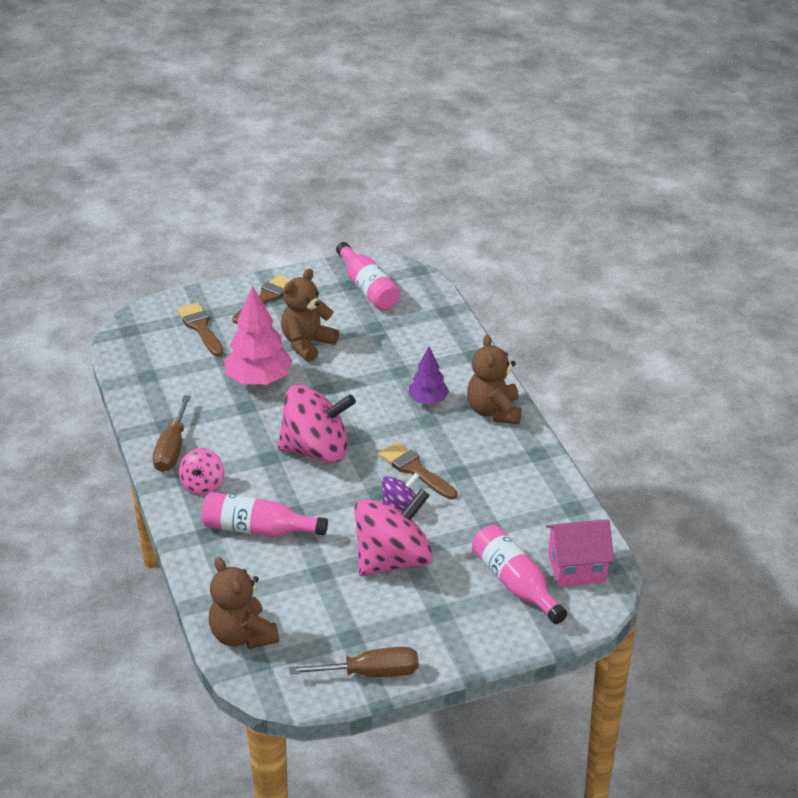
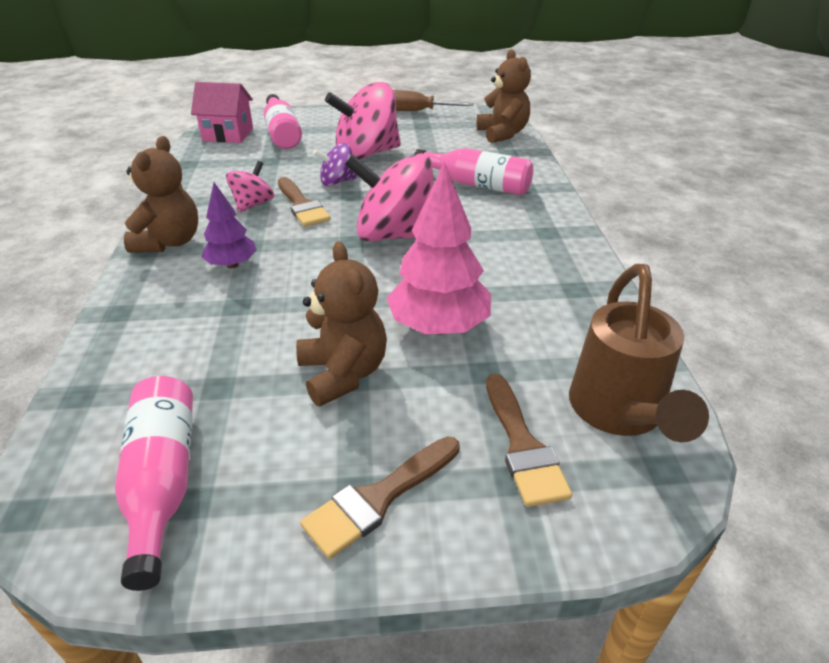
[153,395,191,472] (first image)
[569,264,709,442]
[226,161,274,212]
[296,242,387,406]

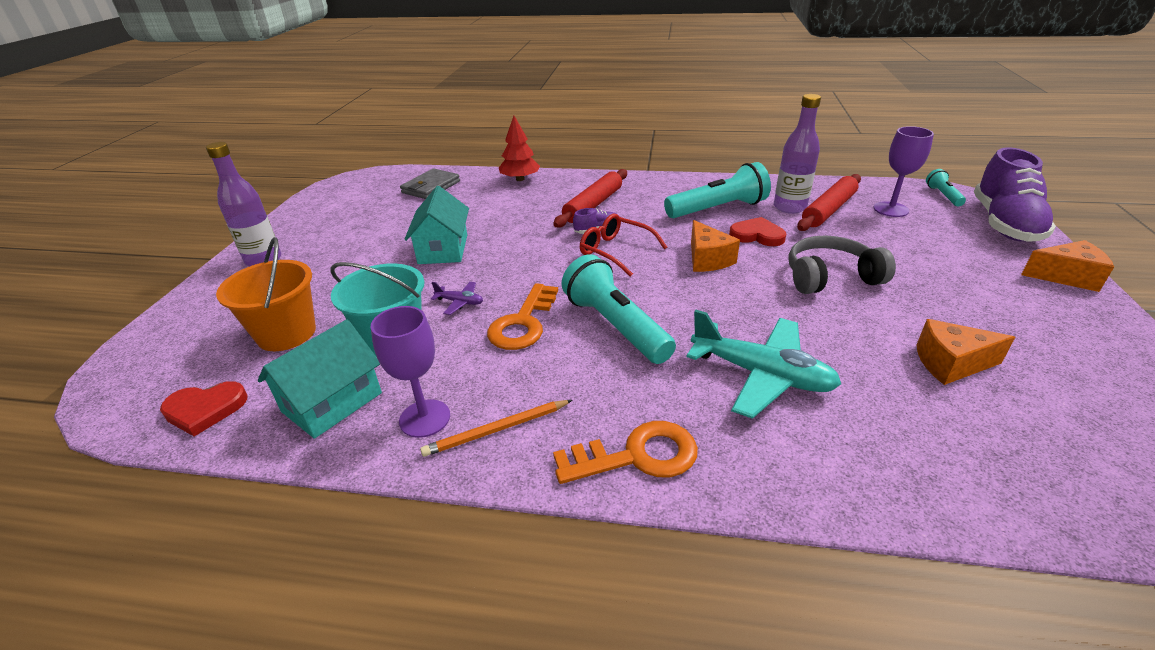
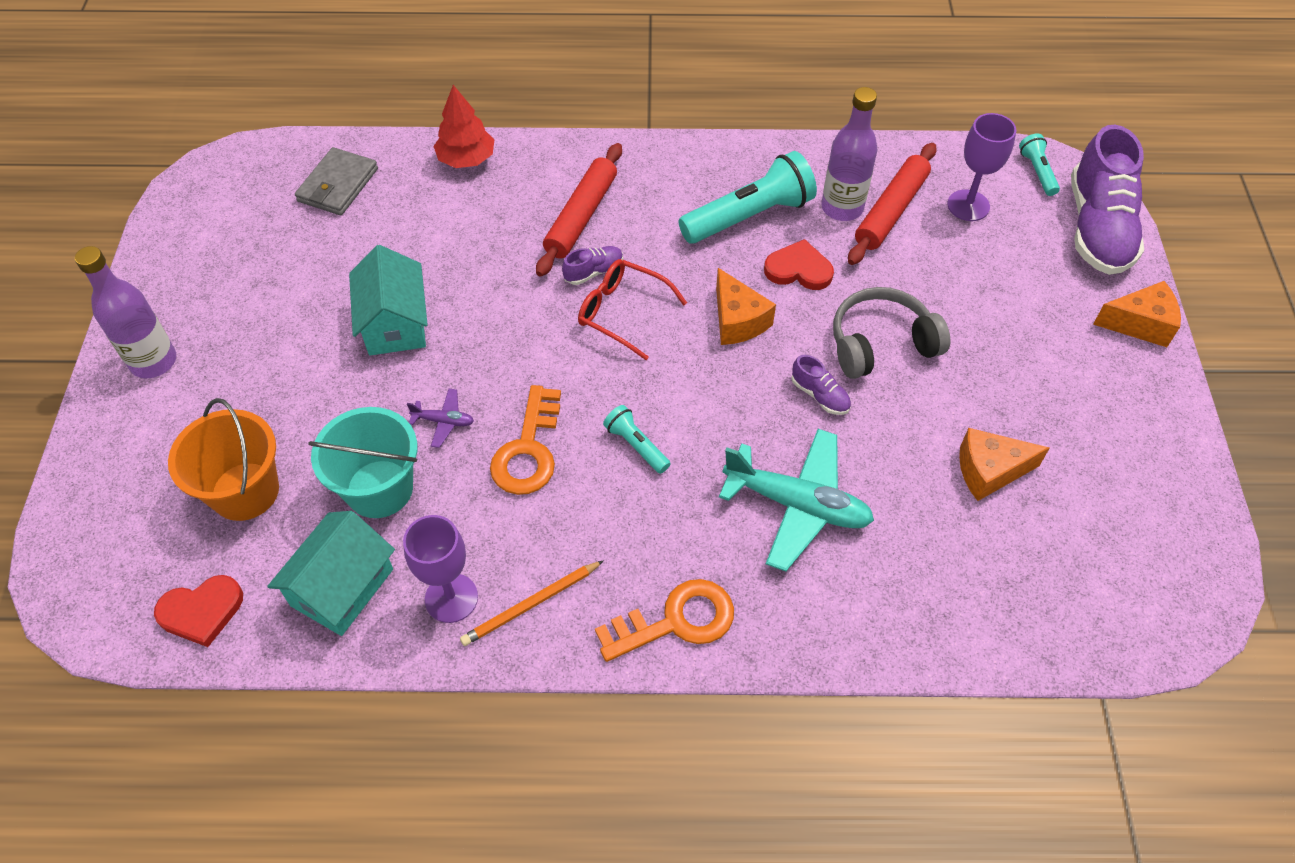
[791,355,851,415]
[603,405,671,474]

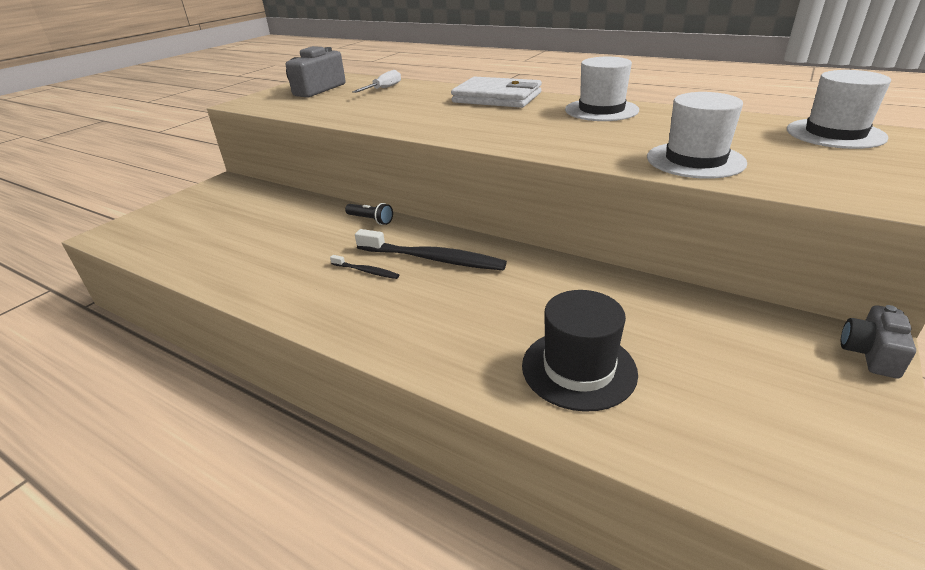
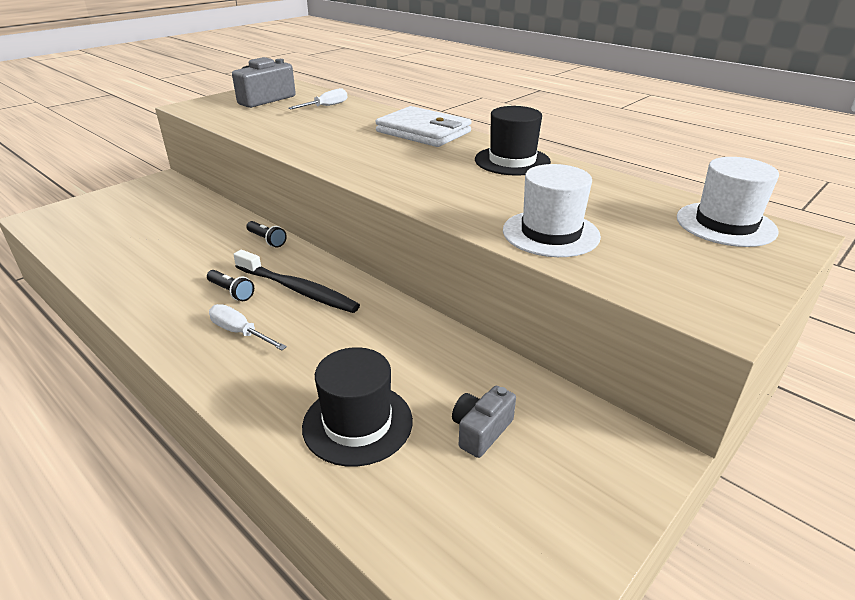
[209,304,287,350]
[452,386,516,458]
[207,270,254,301]
[475,106,551,176]

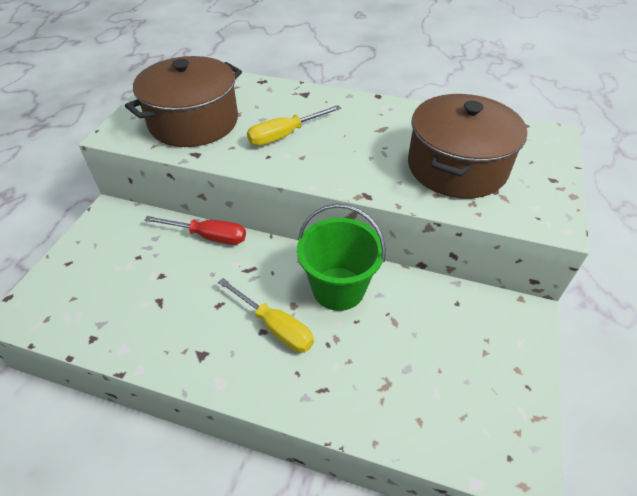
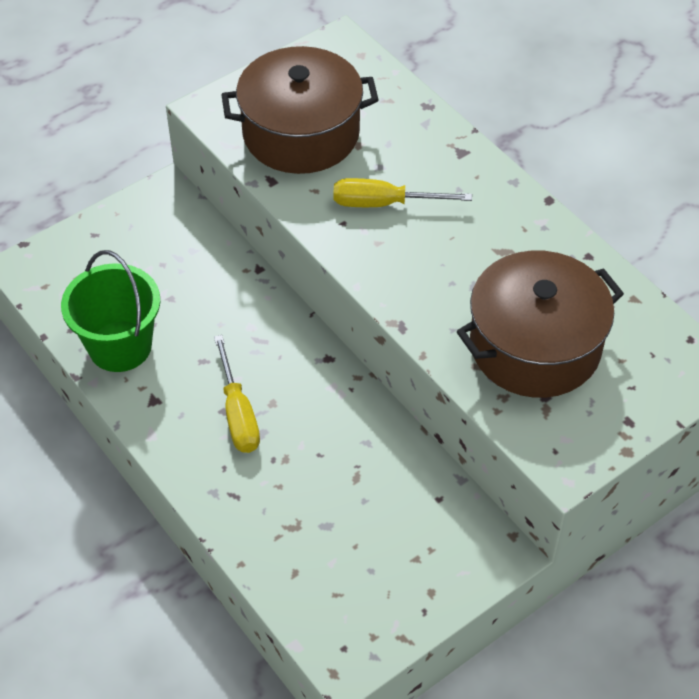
[144,216,246,245] (first image)
[61,250,160,372]

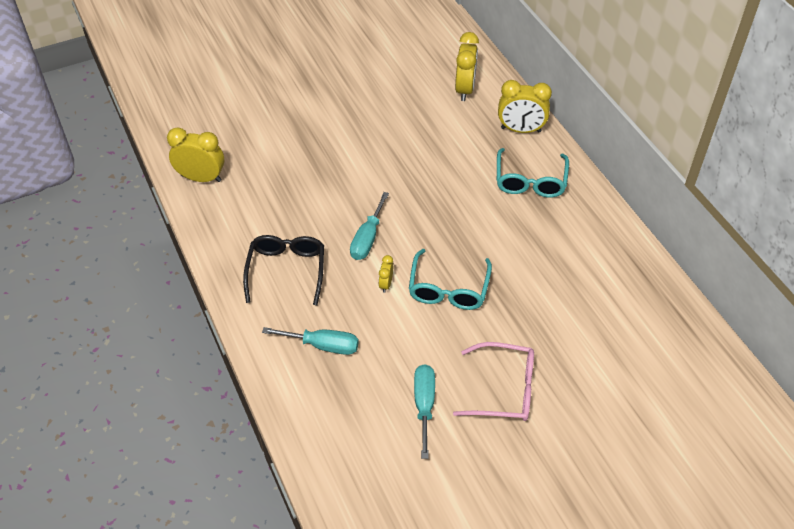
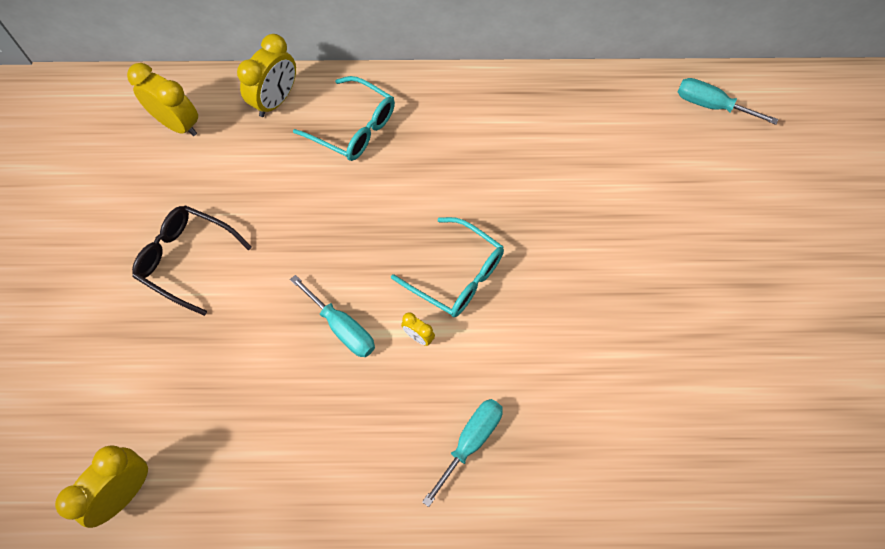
[453,342,534,421] (first image)
[132,205,252,316]
[678,78,778,125]

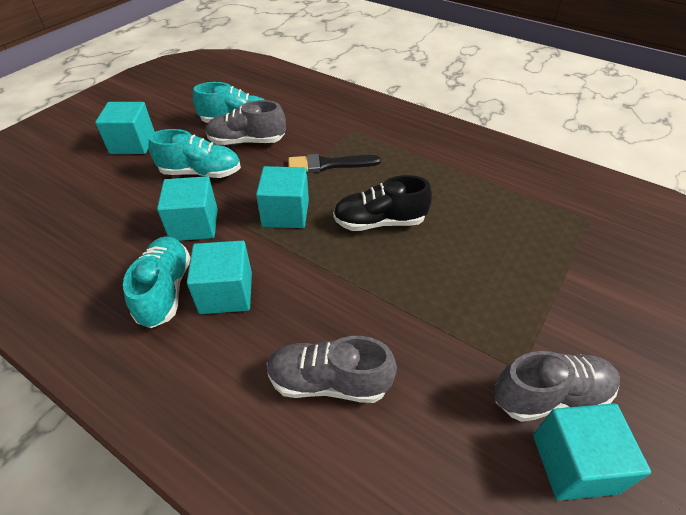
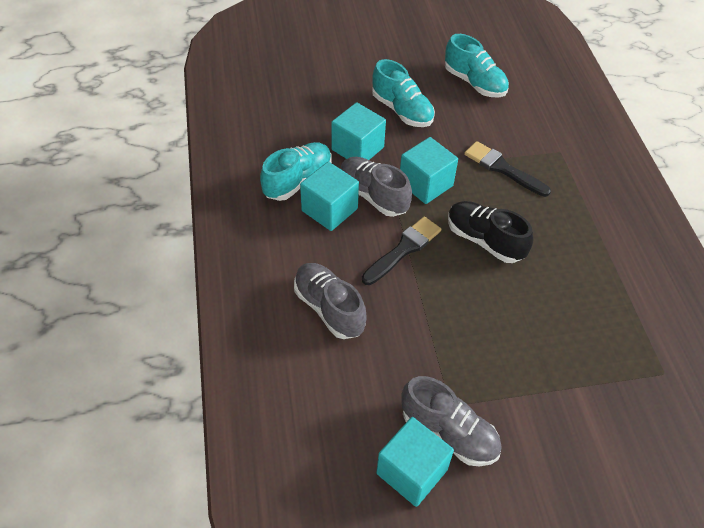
[95,102,155,154] (first image)
[362,216,441,285]
[340,157,412,217]

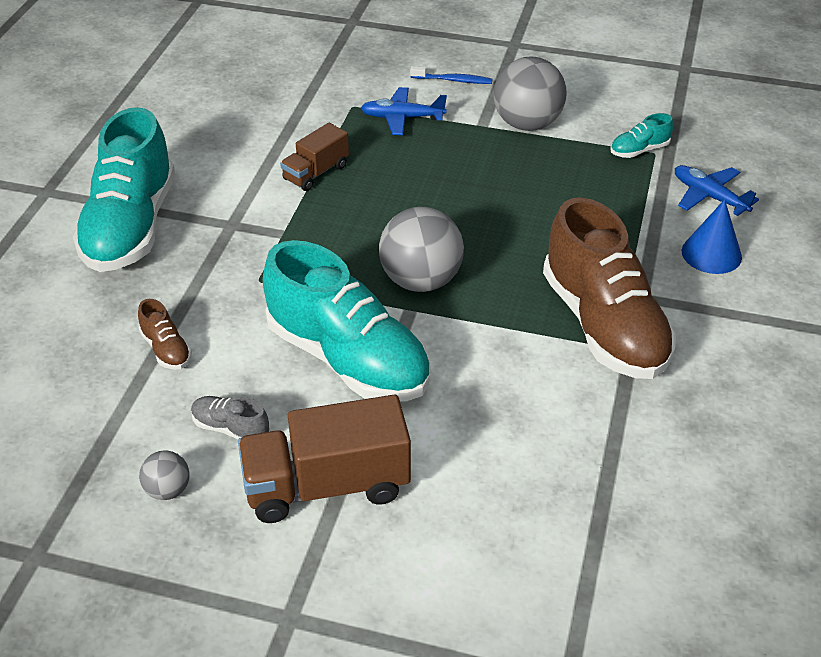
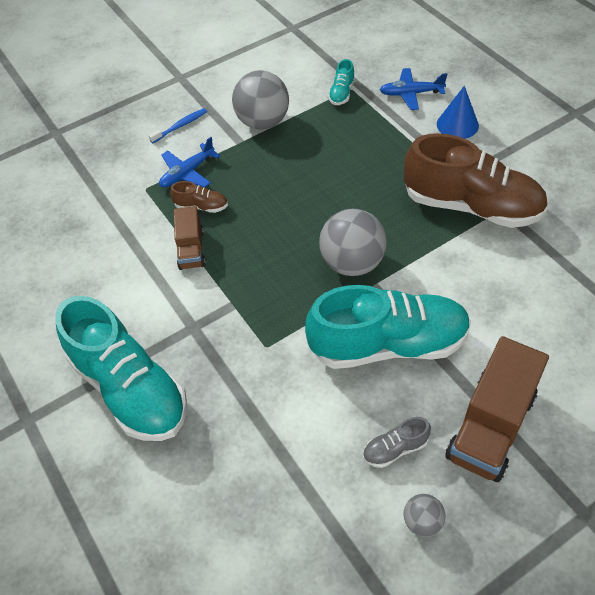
[170,181,228,213]

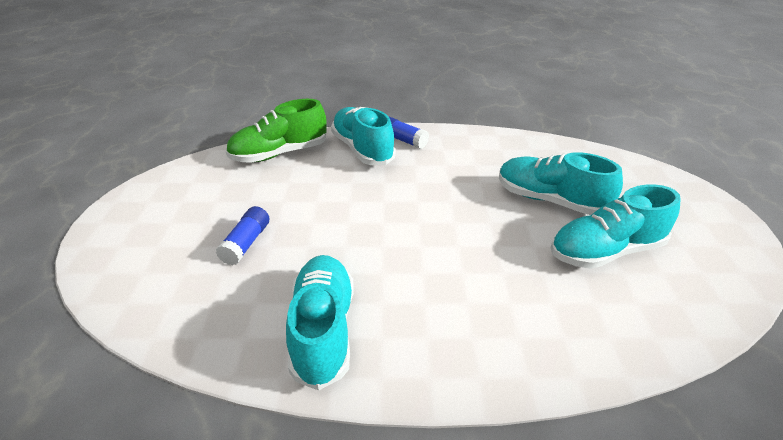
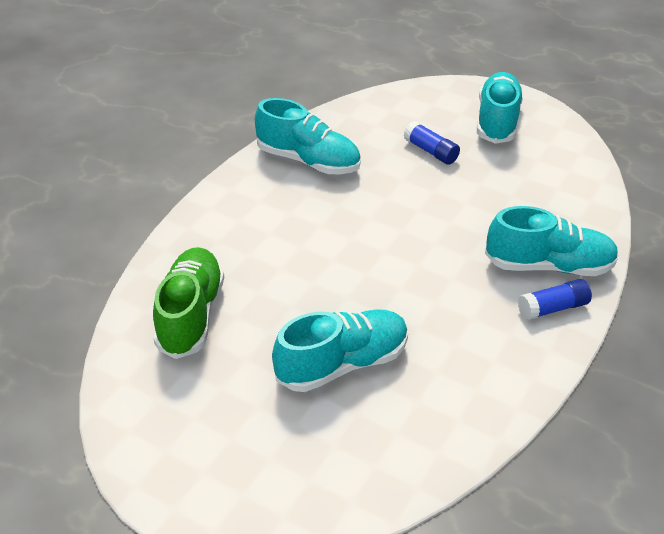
[153,247,224,359]
[477,72,523,144]

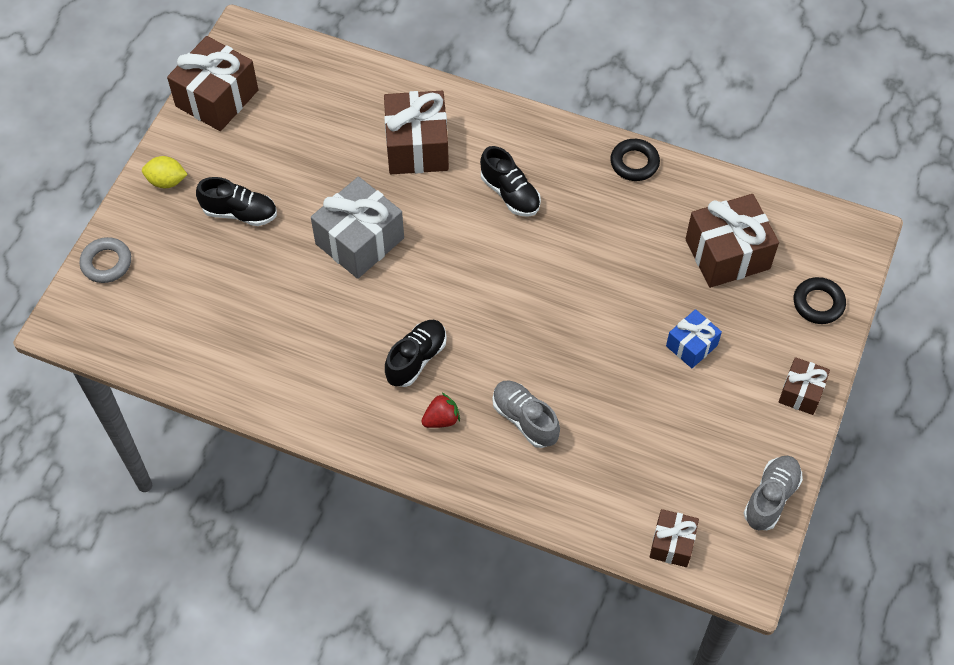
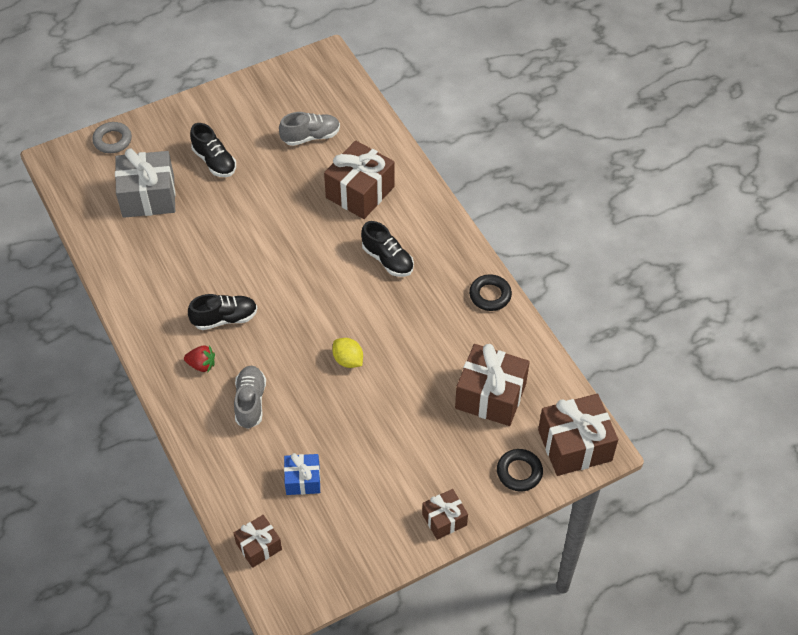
[332,338,363,368]
[538,394,618,476]
[115,148,176,218]
[284,453,320,495]
[279,112,340,146]
[361,221,414,277]

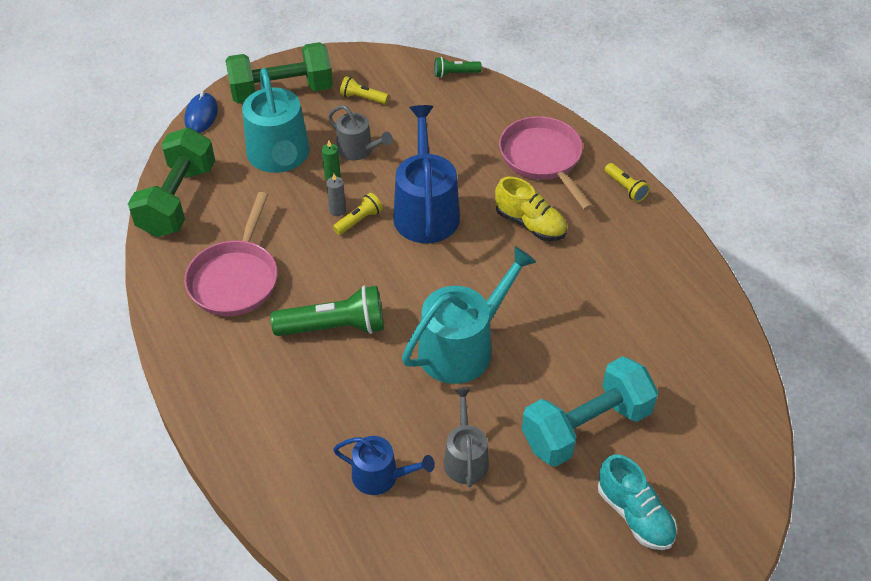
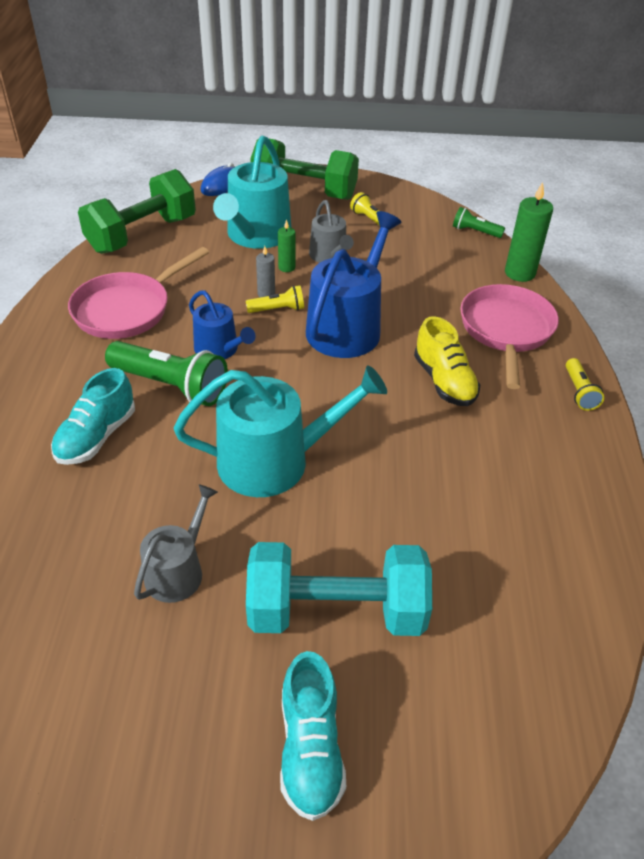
[51,368,135,465]
[505,182,553,282]
[189,290,256,359]

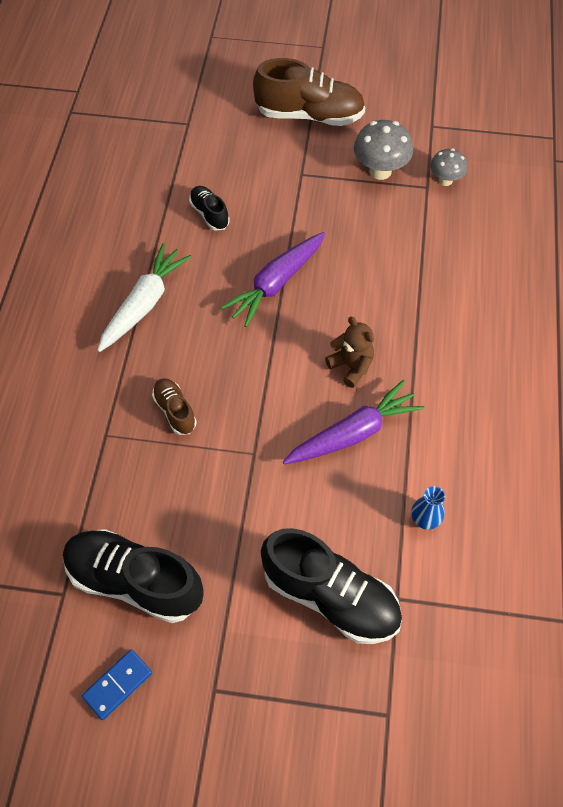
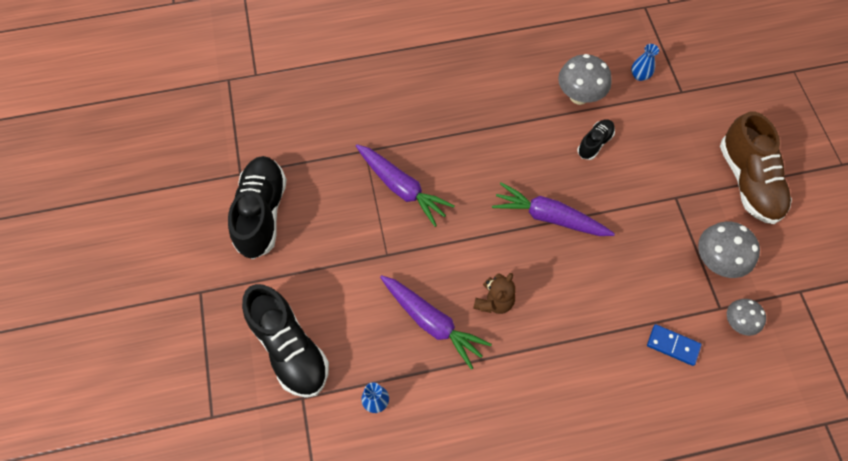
[97,243,191,352] (first image)
[558,54,612,105]
[631,44,659,81]
[647,324,702,366]
[356,144,455,227]
[242,284,329,398]

